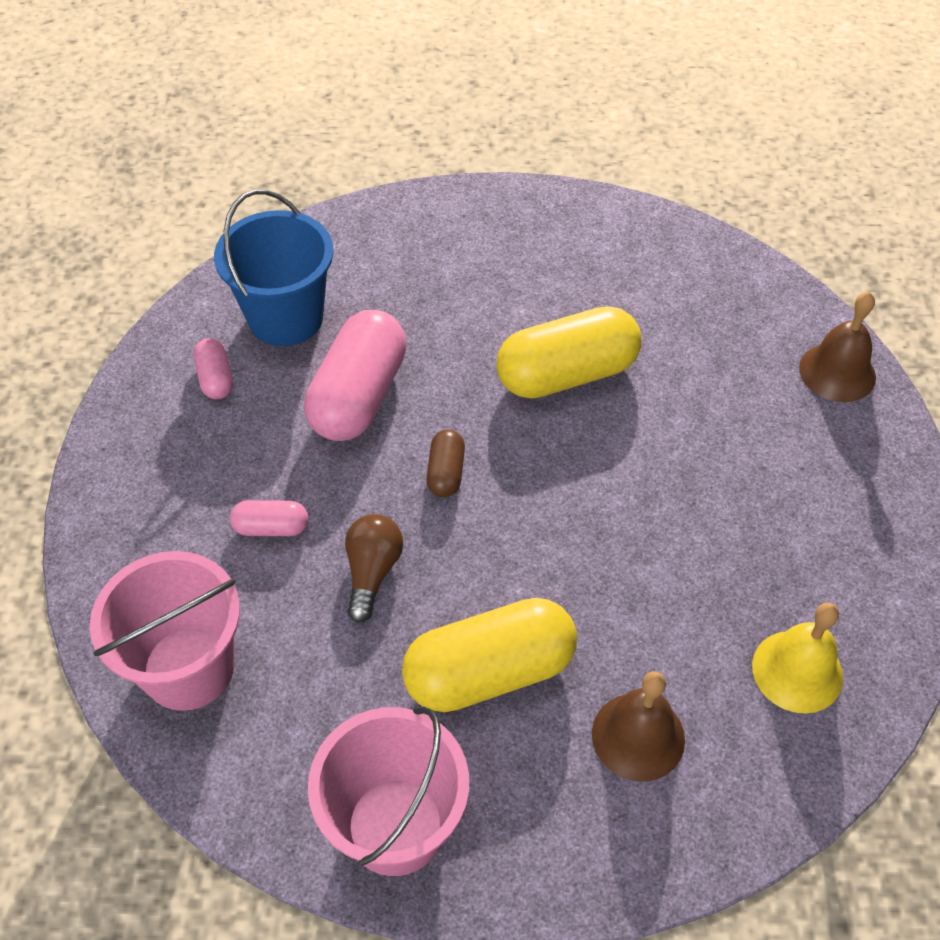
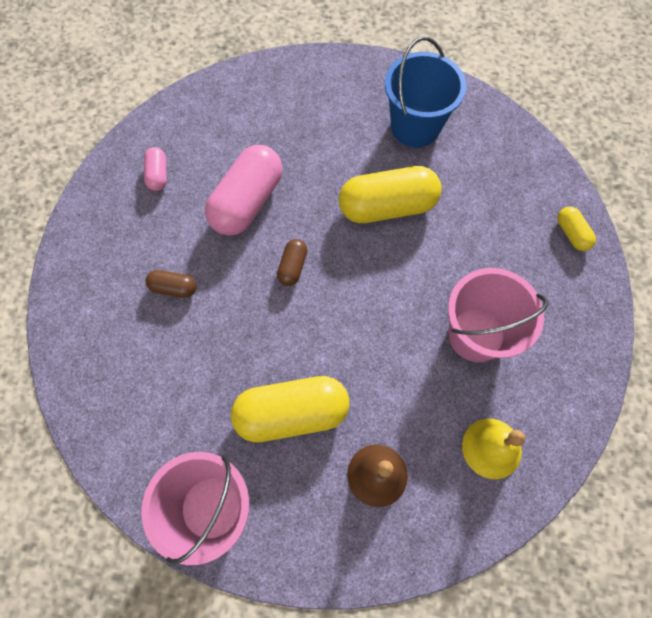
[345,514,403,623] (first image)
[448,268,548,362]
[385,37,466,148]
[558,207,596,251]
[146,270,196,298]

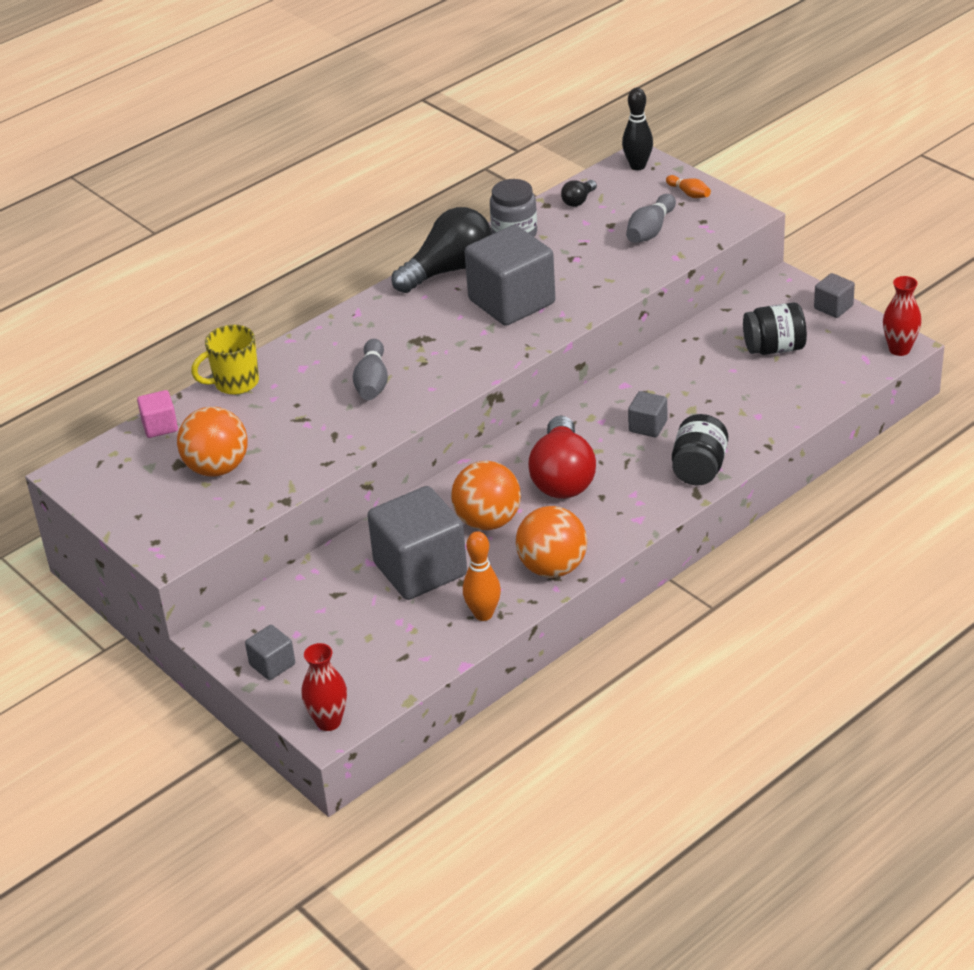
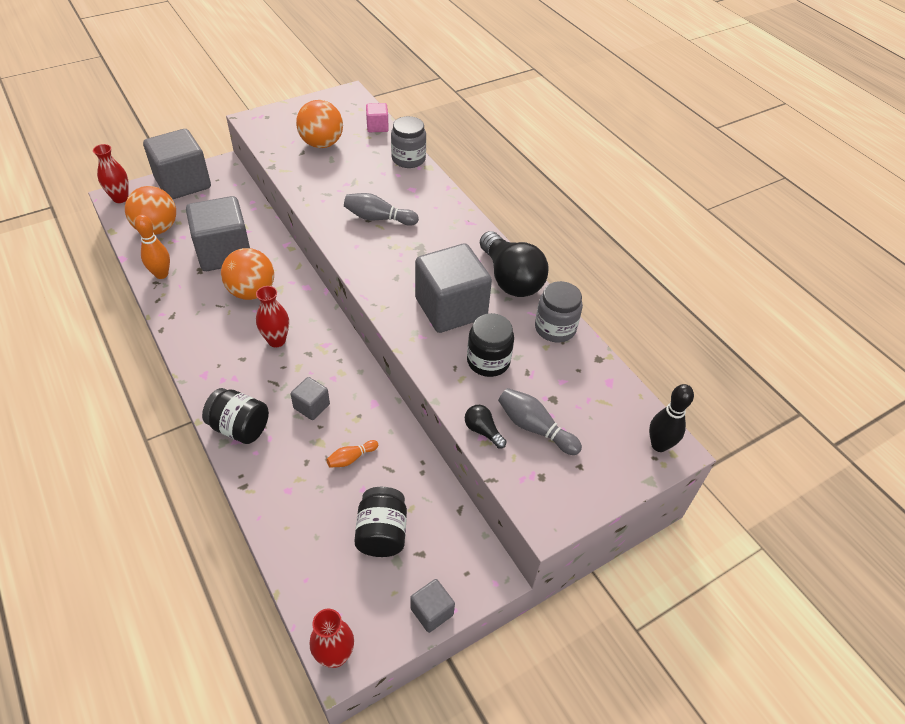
[467,313,514,377]
[125,186,176,235]
[465,405,507,449]
[326,440,378,467]
[391,116,426,168]
[256,286,289,347]
[143,129,211,199]

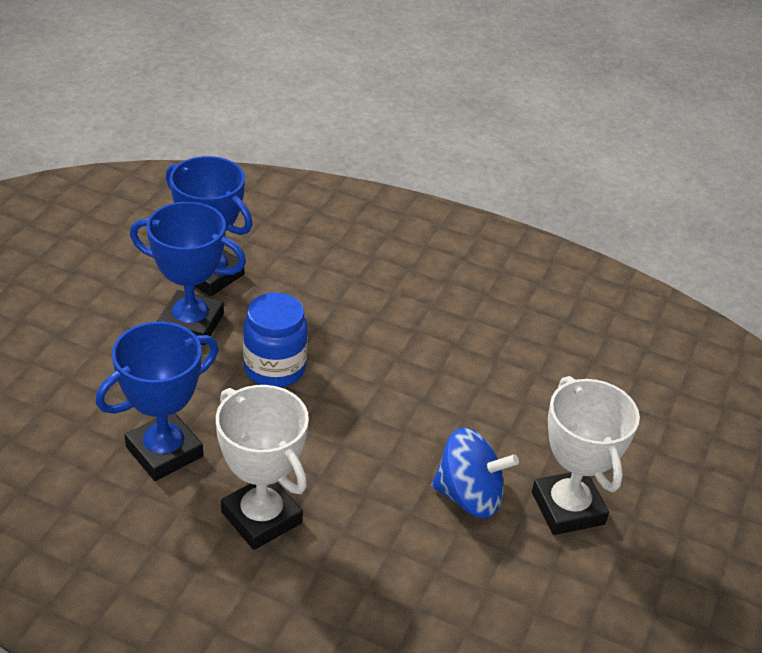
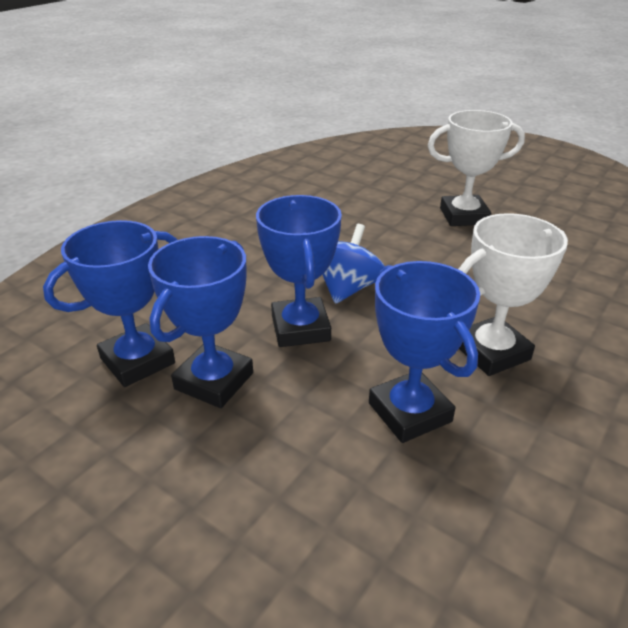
[322,224,385,304]
[256,195,342,347]

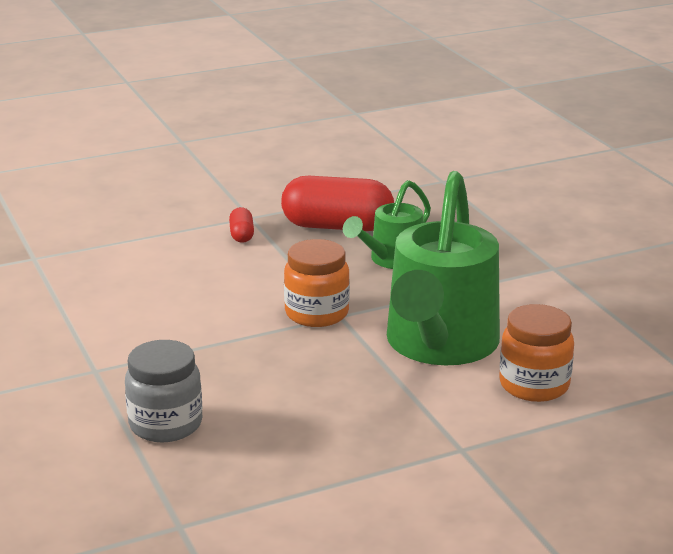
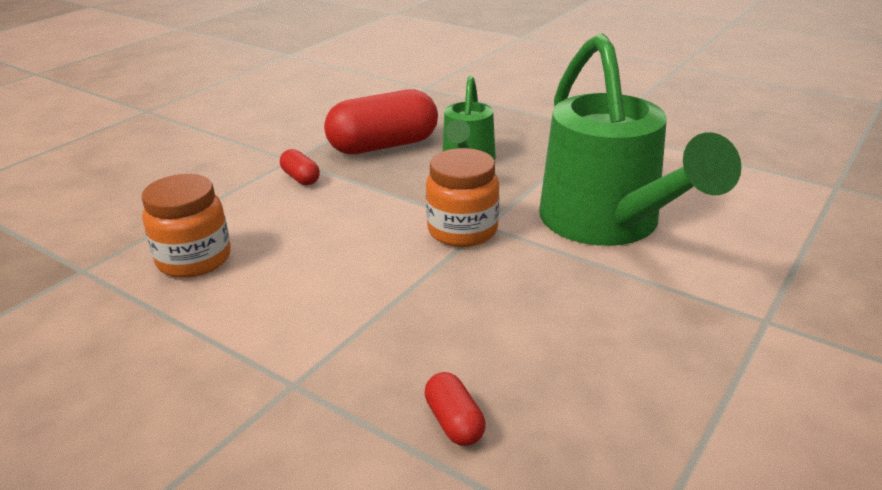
[142,174,231,278]
[425,372,485,446]

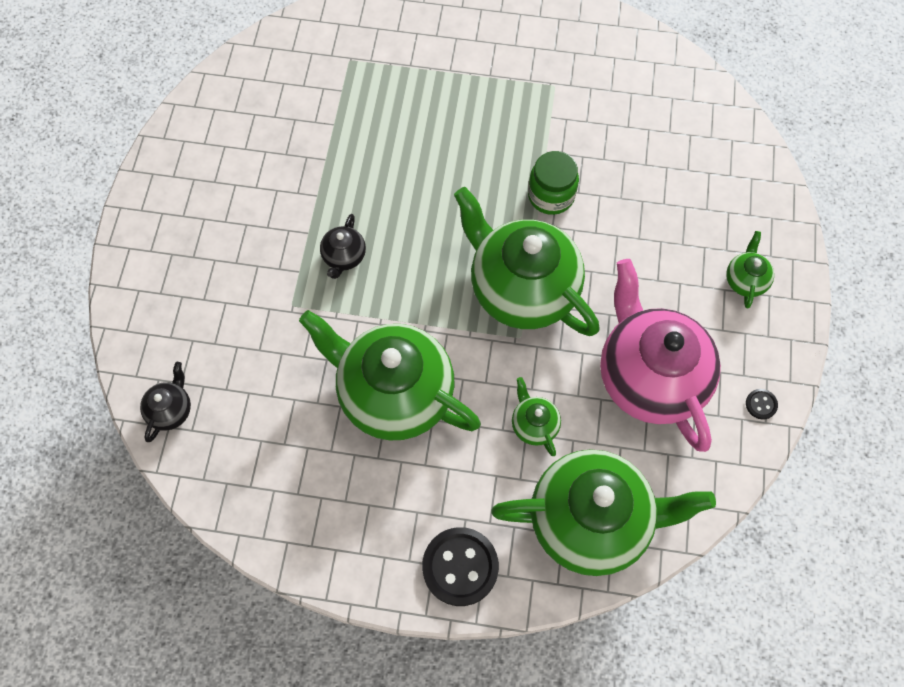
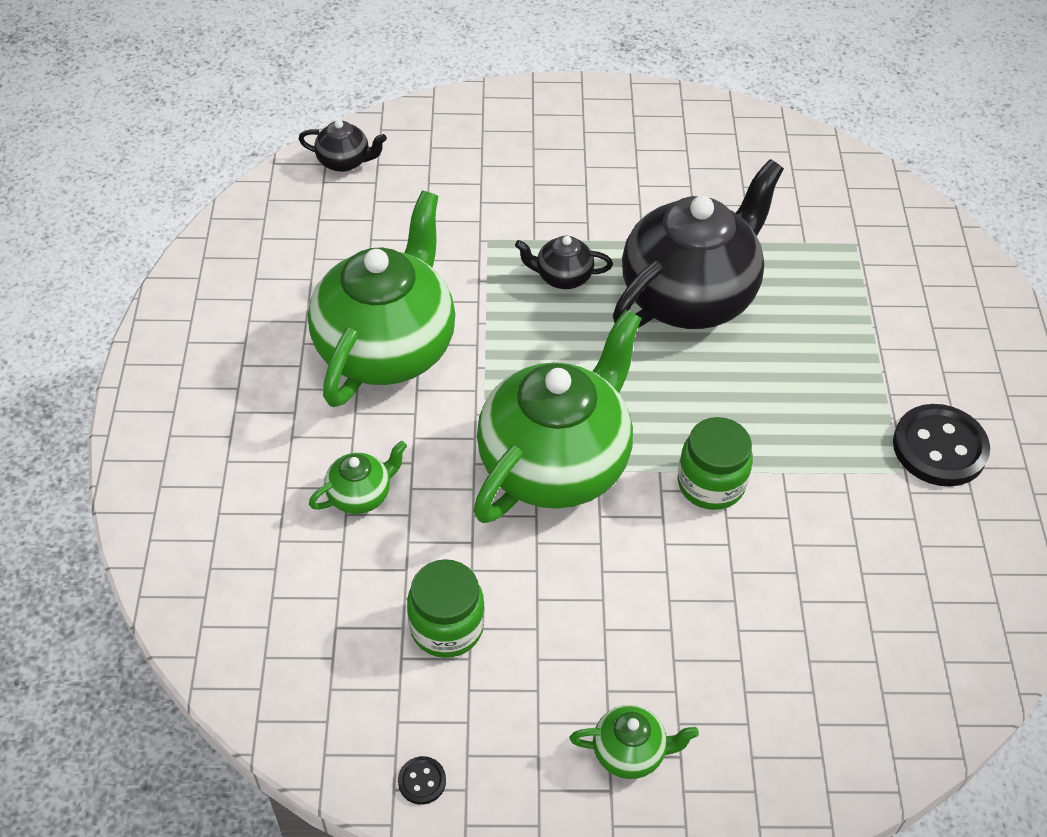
[491,449,716,576] (first image)
[613,159,784,329]
[893,404,990,486]
[407,559,485,658]

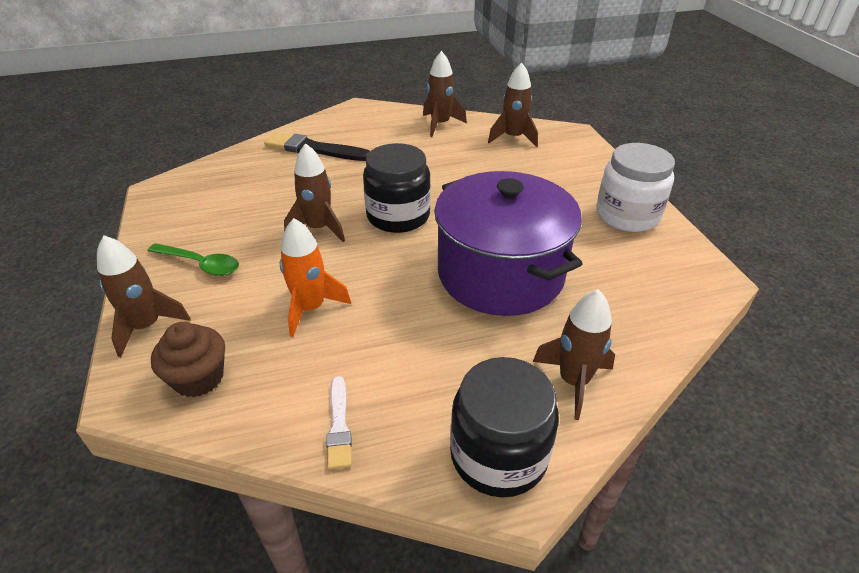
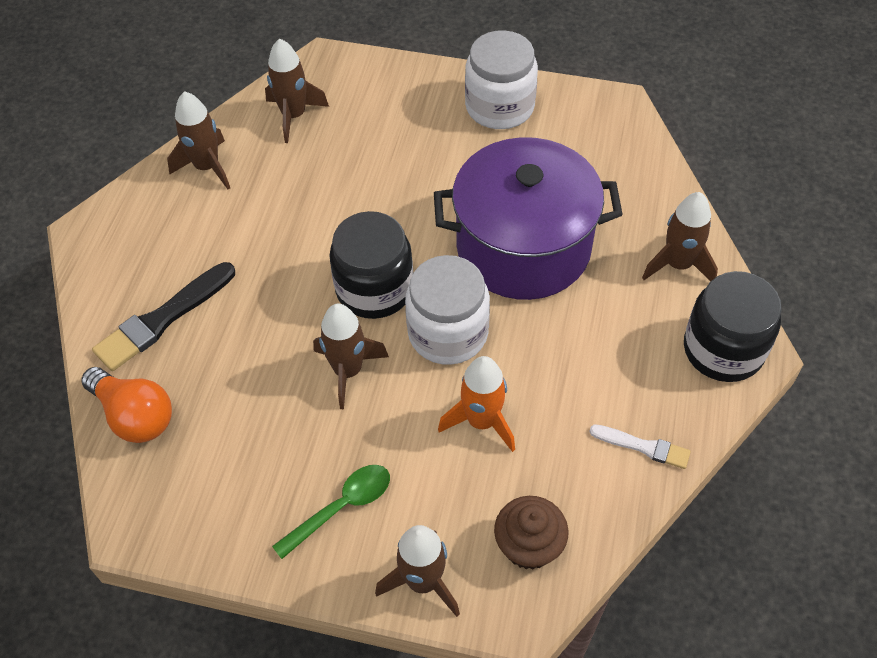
[81,367,172,443]
[405,255,490,365]

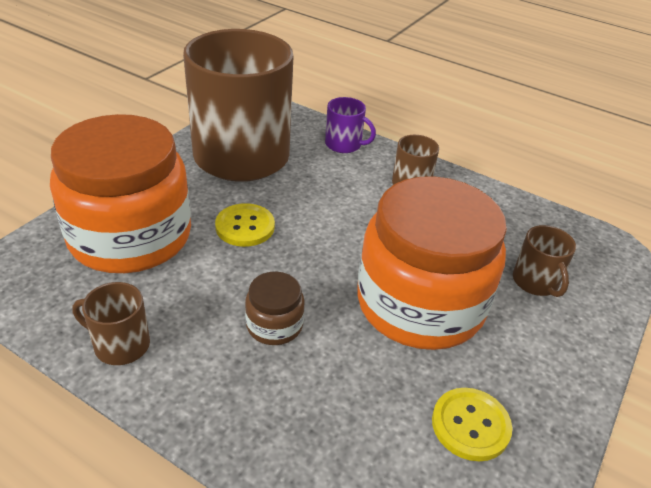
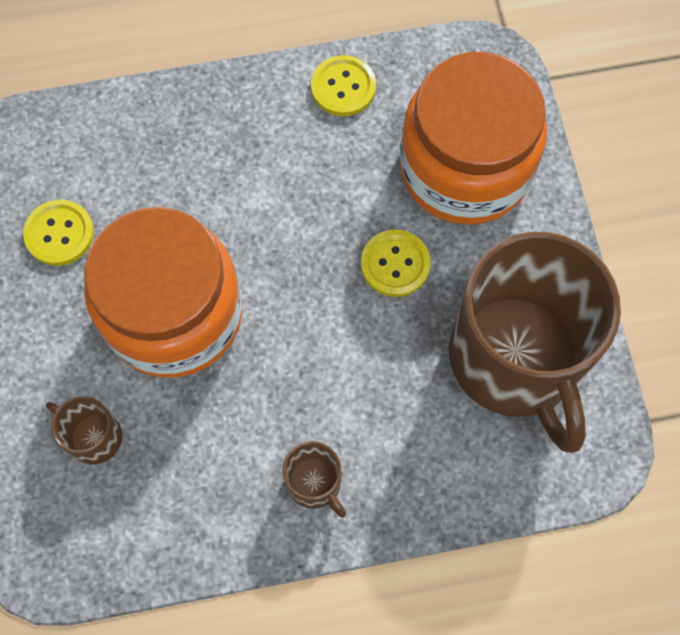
[245,272,305,345] (first image)
[325,97,376,153] (first image)
[311,55,376,116]

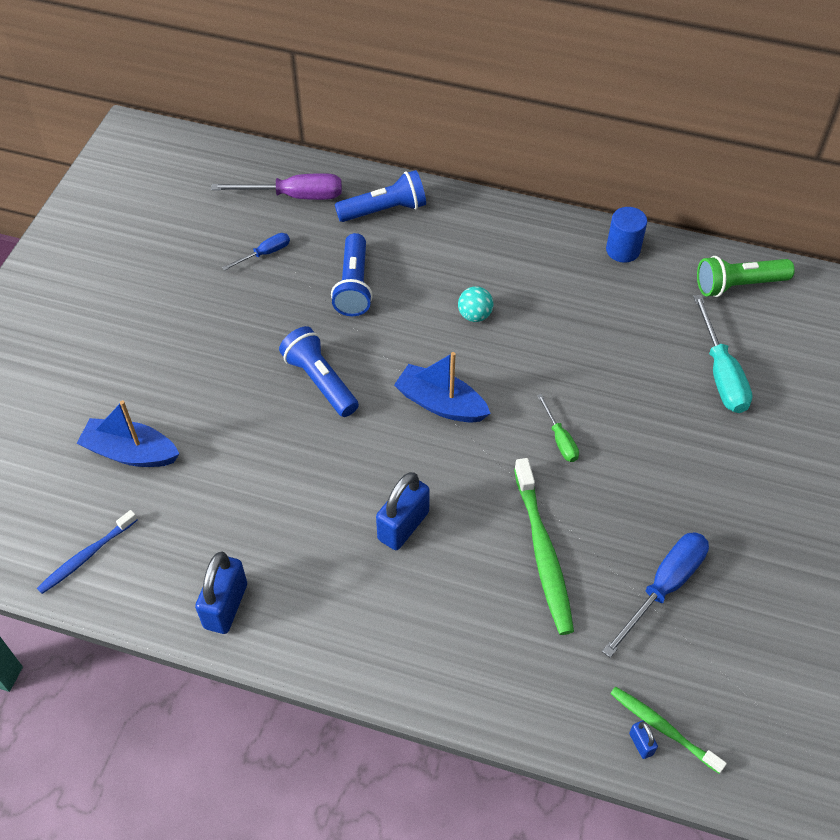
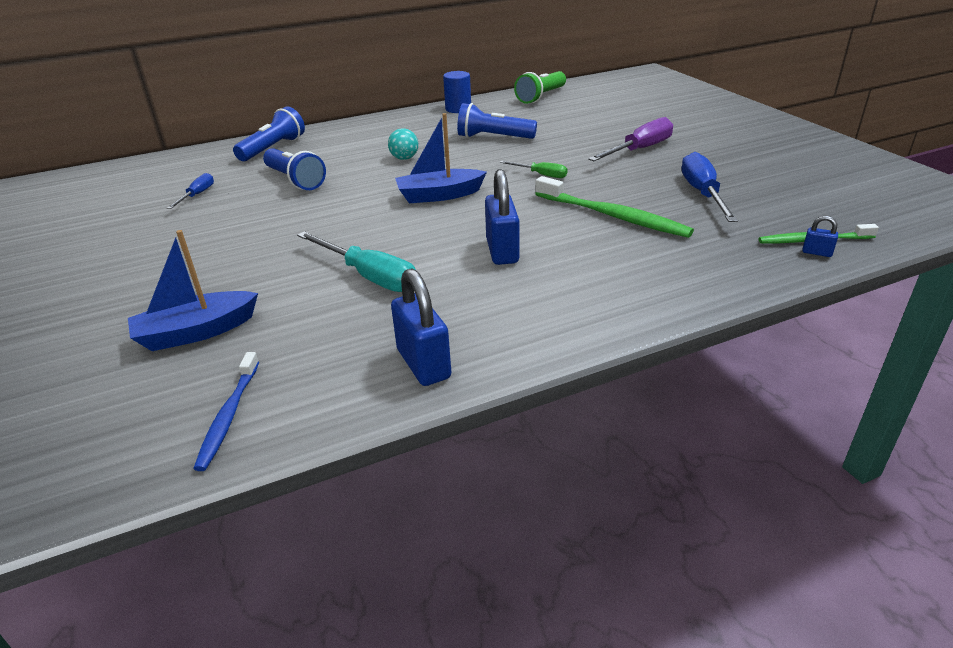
[588,117,673,161]
[457,103,537,139]
[297,231,416,292]

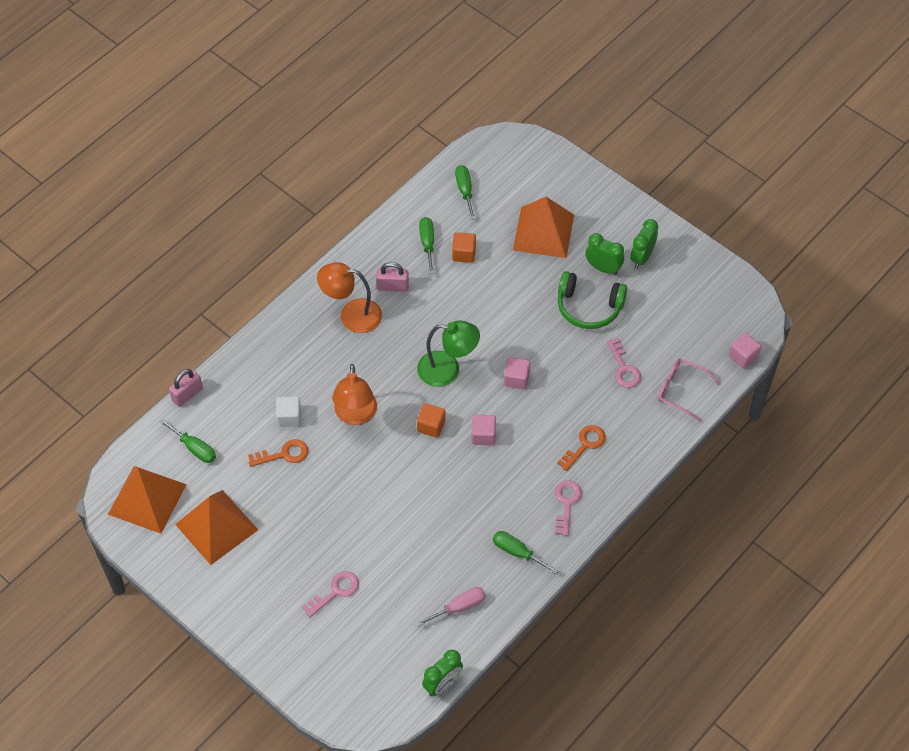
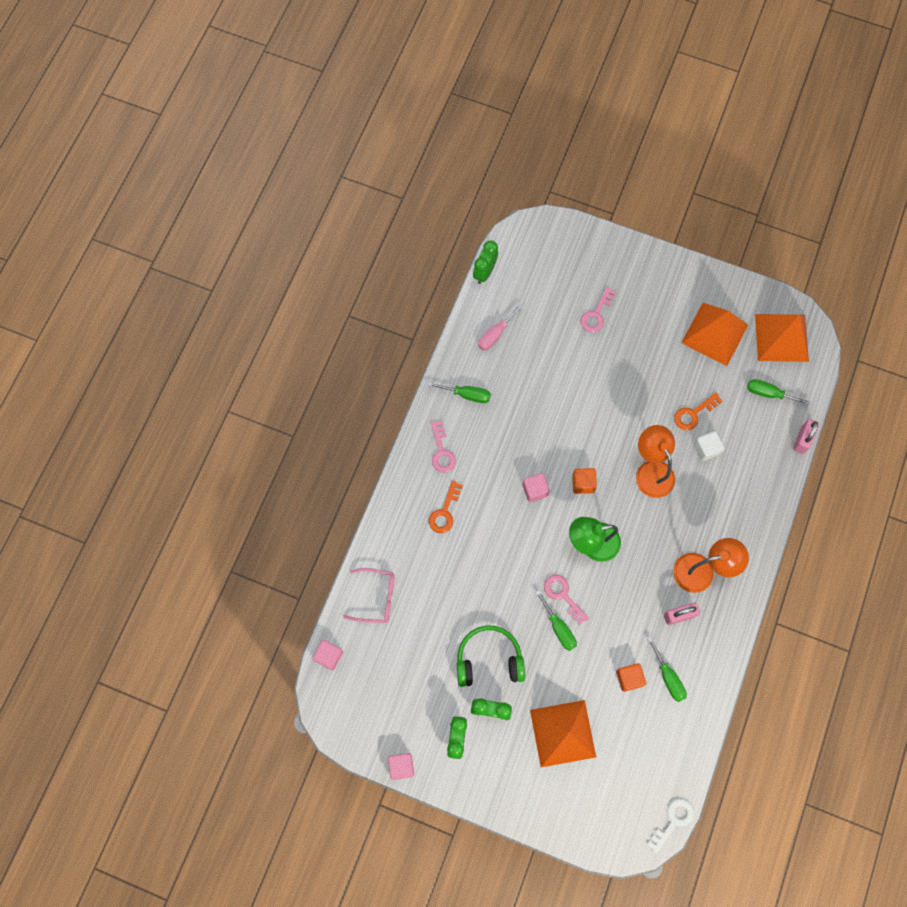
[647,799,694,854]
[535,590,577,651]
[388,753,414,780]
[544,575,589,625]

